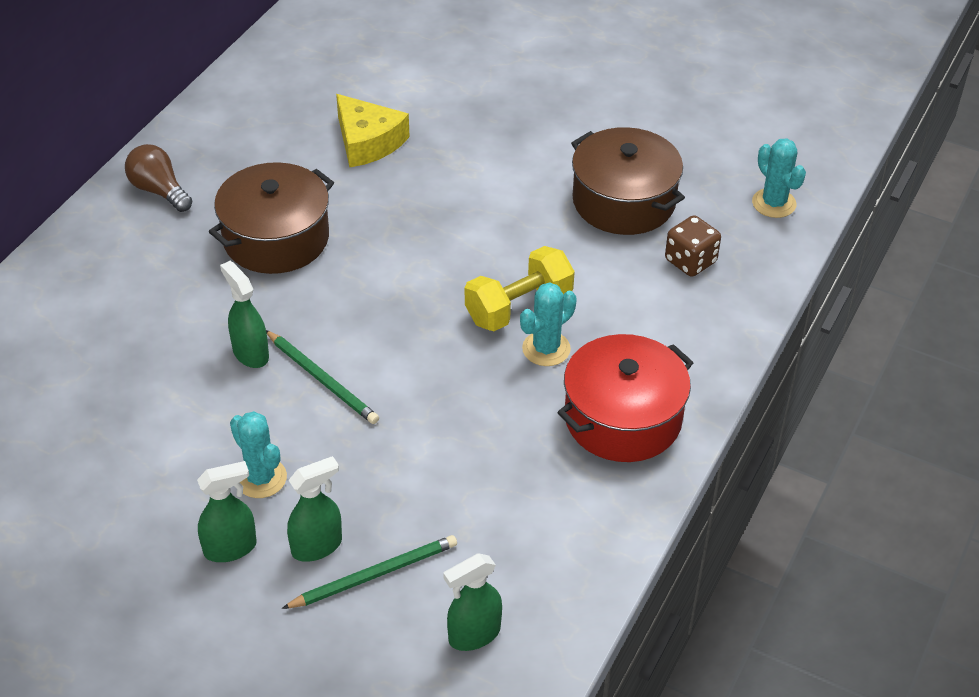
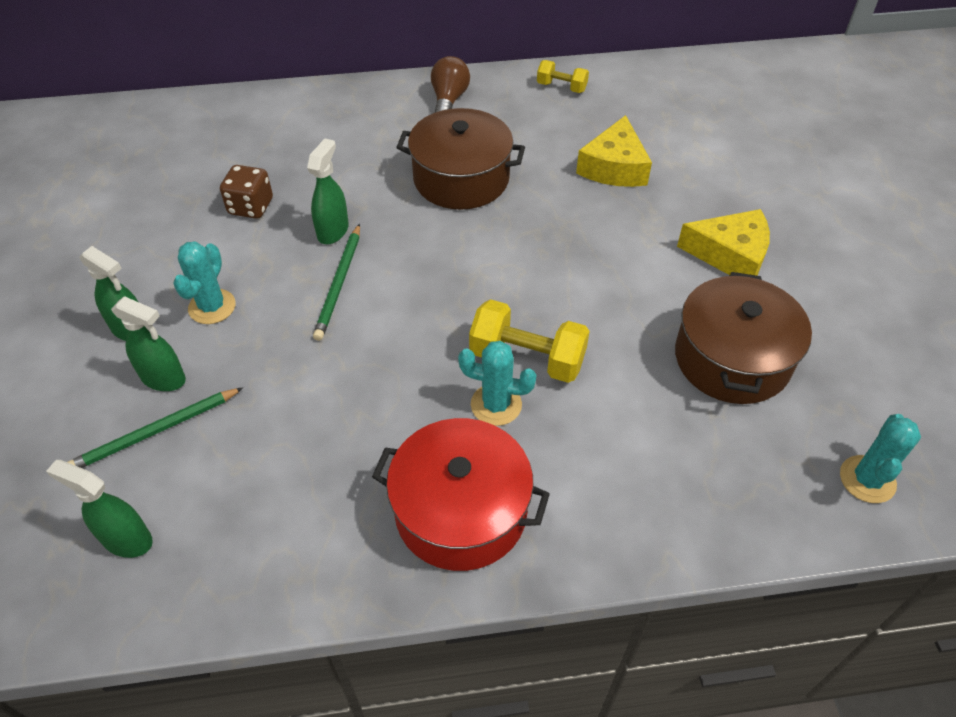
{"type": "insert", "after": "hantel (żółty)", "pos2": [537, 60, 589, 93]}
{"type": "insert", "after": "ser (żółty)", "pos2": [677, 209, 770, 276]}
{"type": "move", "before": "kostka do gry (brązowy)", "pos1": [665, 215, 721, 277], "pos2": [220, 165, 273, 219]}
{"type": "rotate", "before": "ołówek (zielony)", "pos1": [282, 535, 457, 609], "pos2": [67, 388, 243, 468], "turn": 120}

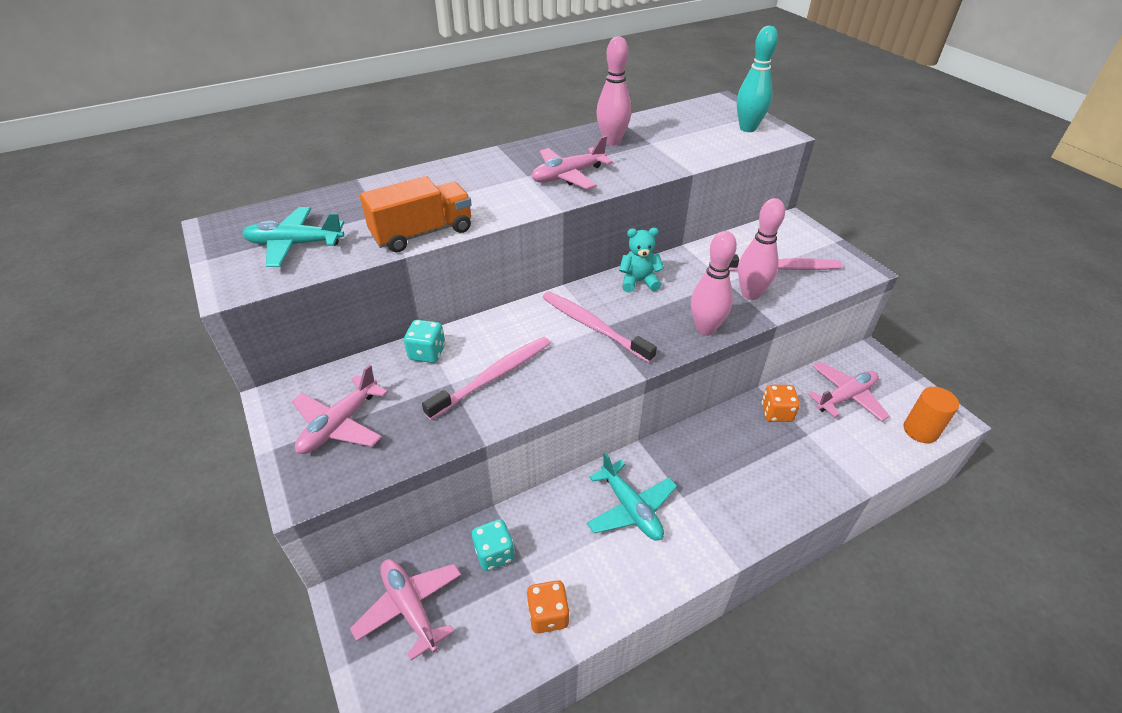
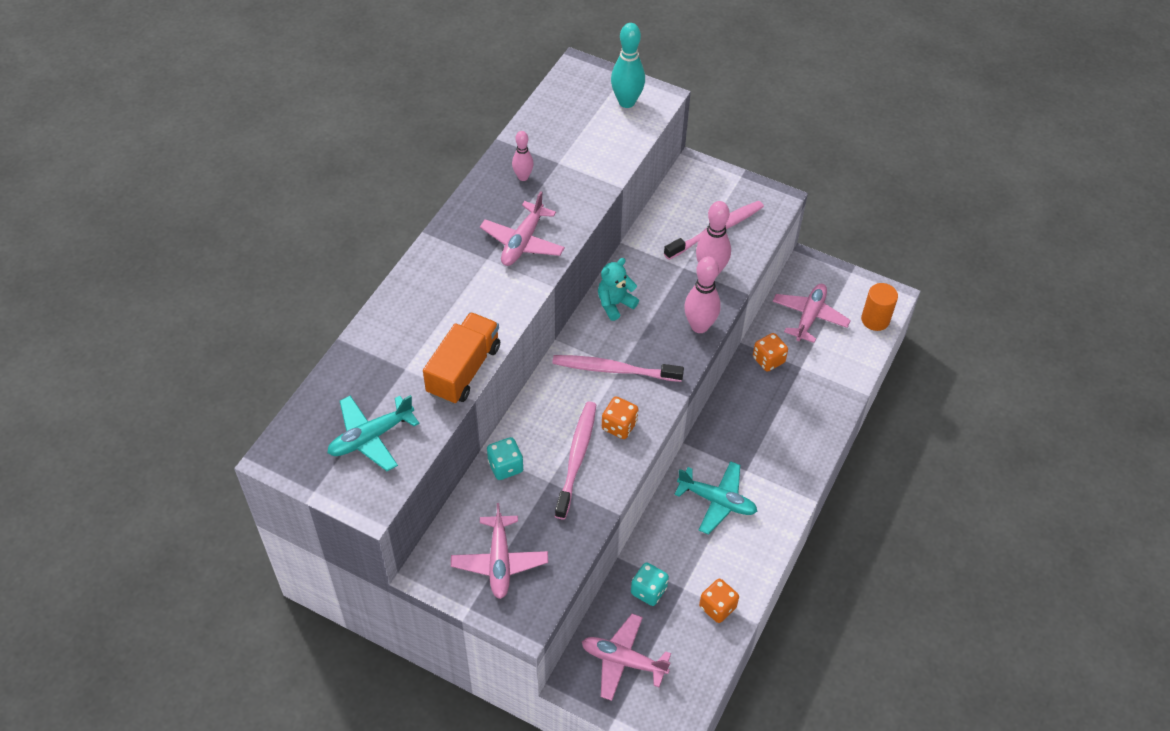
{"type": "insert", "after": "kostka do gry (pomarańczowy)", "pos2": [602, 397, 638, 439]}
{"type": "resize", "before": "kręgiel (różowy)", "pos1": [596, 36, 632, 146], "pos2": [512, 131, 534, 181], "scale": 0.6}

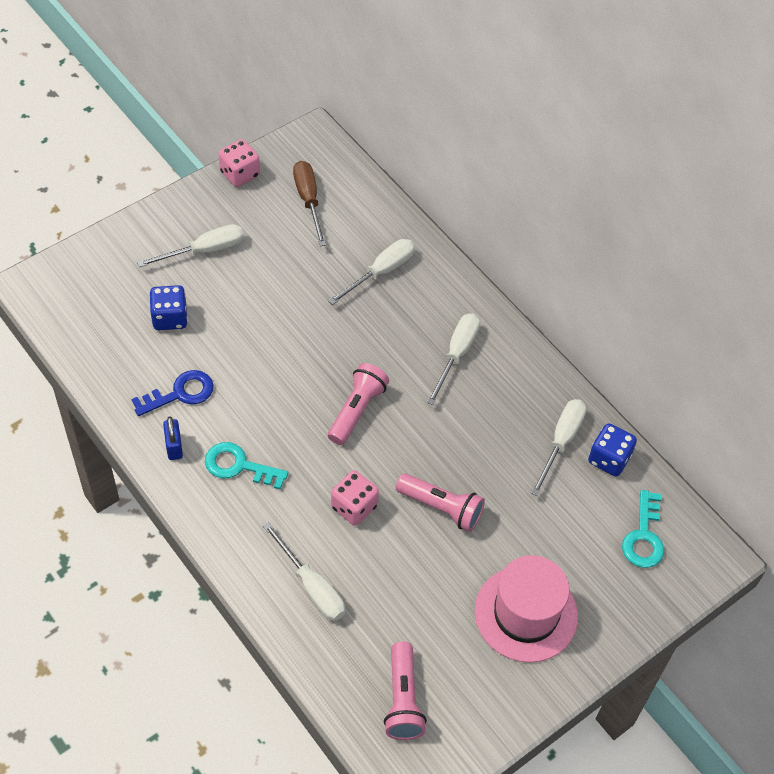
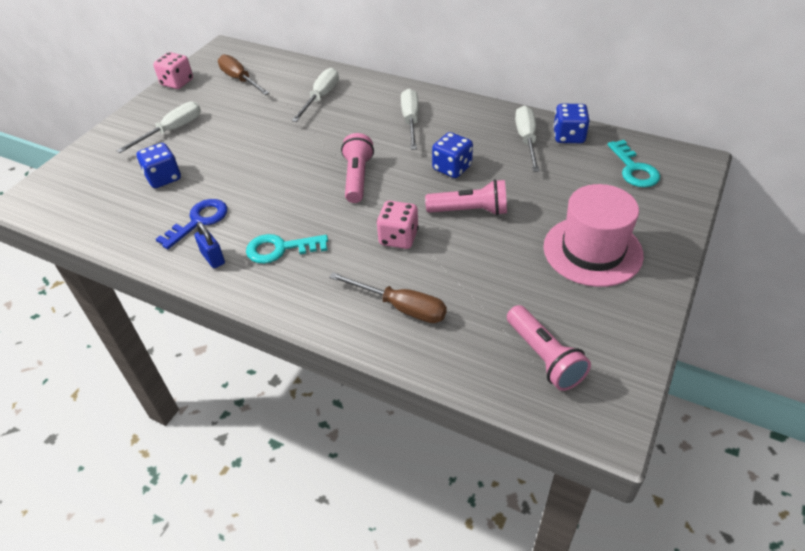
{"type": "insert", "after": "kostka do gry (niebieski)", "pos2": [432, 132, 473, 178]}
{"type": "recolor", "before": "śrubokręt (biały)", "after": "śrubokręt (brązowy)", "pos1": [263, 522, 345, 621], "pos2": [329, 272, 447, 323]}

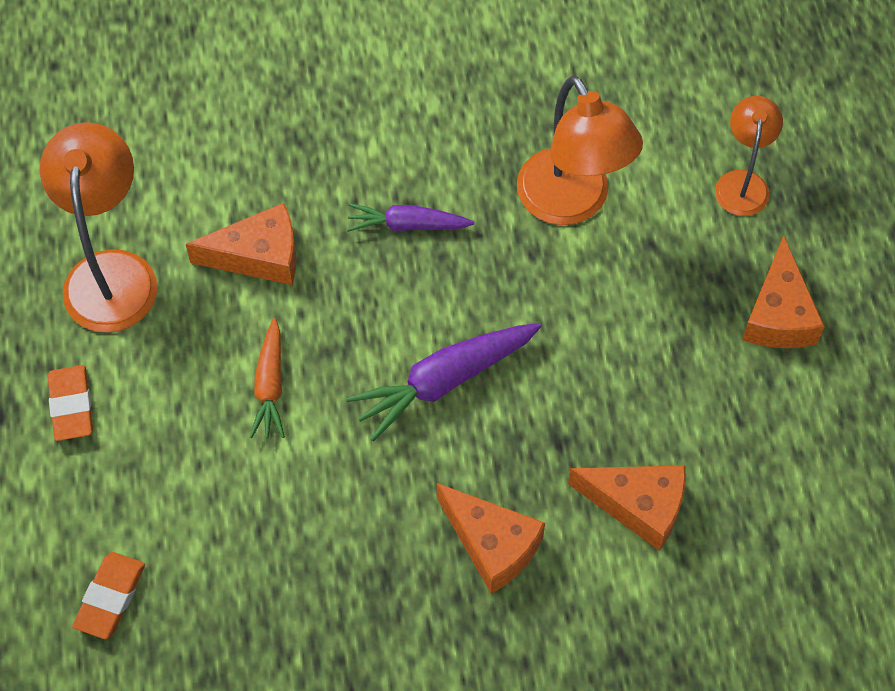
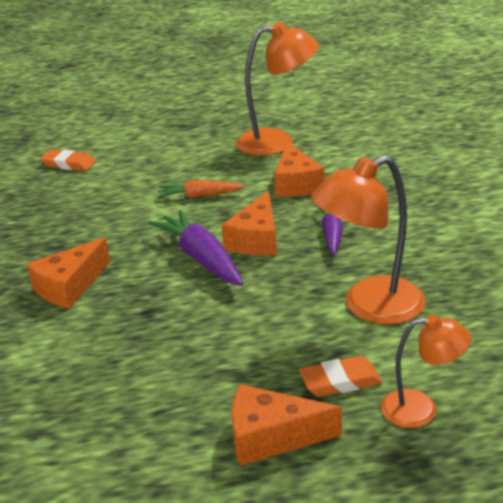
{"type": "move", "before": "gumka do mazania (pomarańczowy)", "pos1": [47, 365, 93, 441], "pos2": [299, 356, 382, 397]}
{"type": "move", "before": "ser (pomarańczowy)", "pos1": [568, 465, 686, 551], "pos2": [222, 191, 277, 256]}

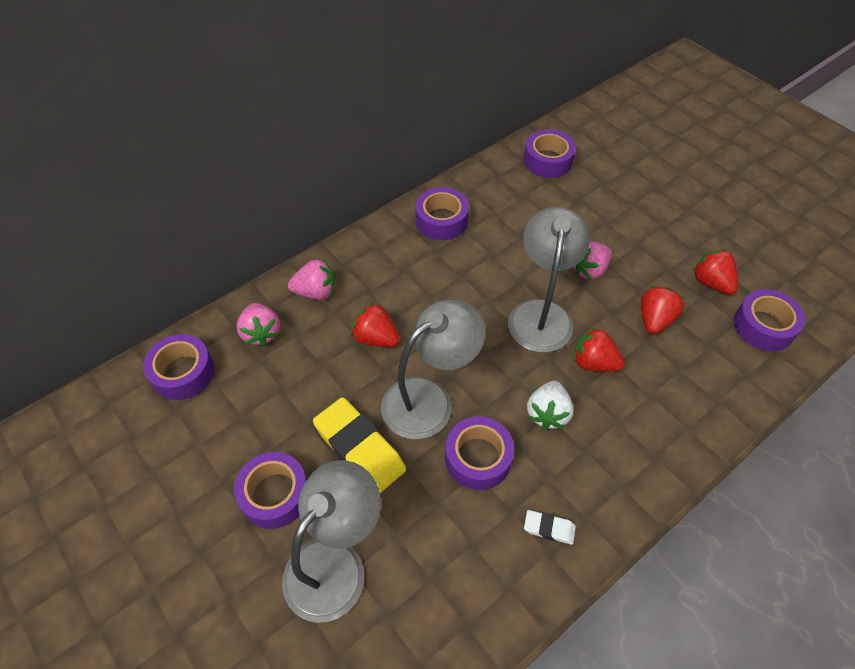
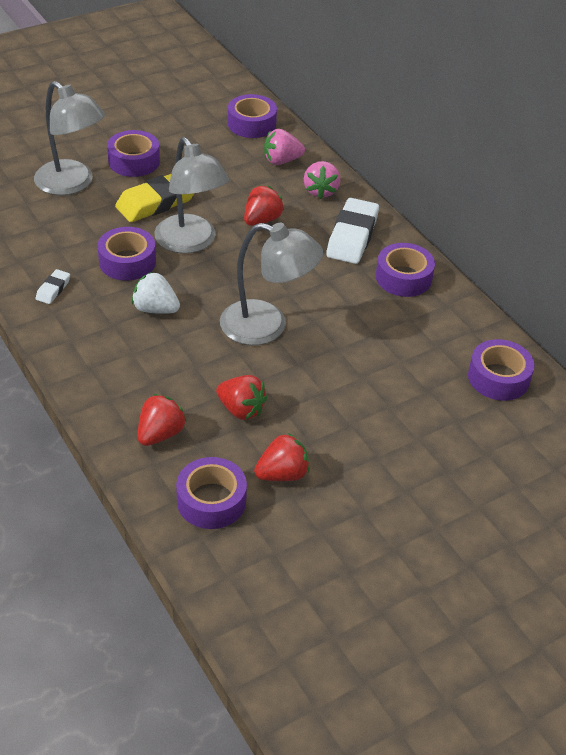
{"type": "delete", "before": "truskawka (różowy)", "pos1": [573, 241, 612, 280]}
{"type": "insert", "after": "gumka do mazania (biały)", "pos2": [326, 198, 379, 264]}
{"type": "move", "before": "truskawka (czerwony)", "pos1": [574, 327, 625, 372], "pos2": [137, 394, 187, 446]}

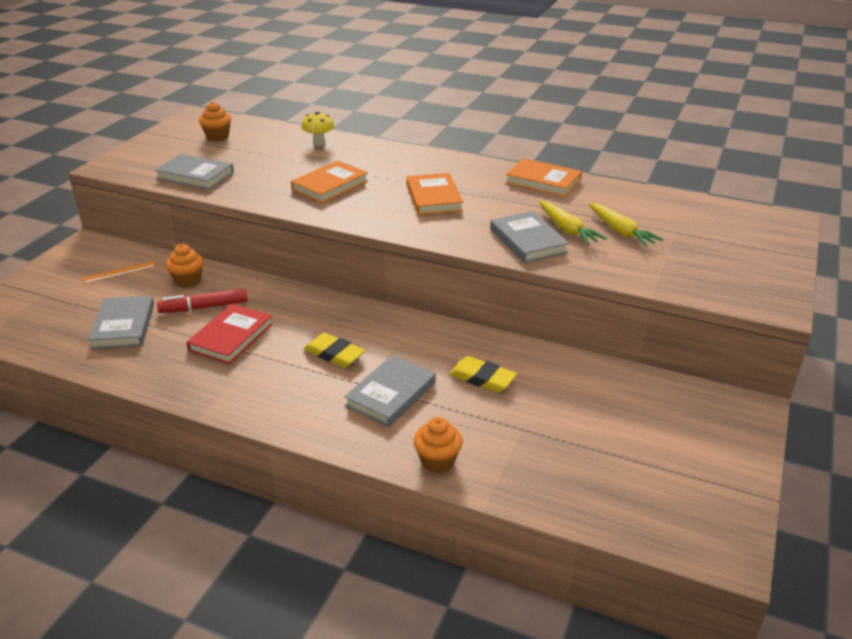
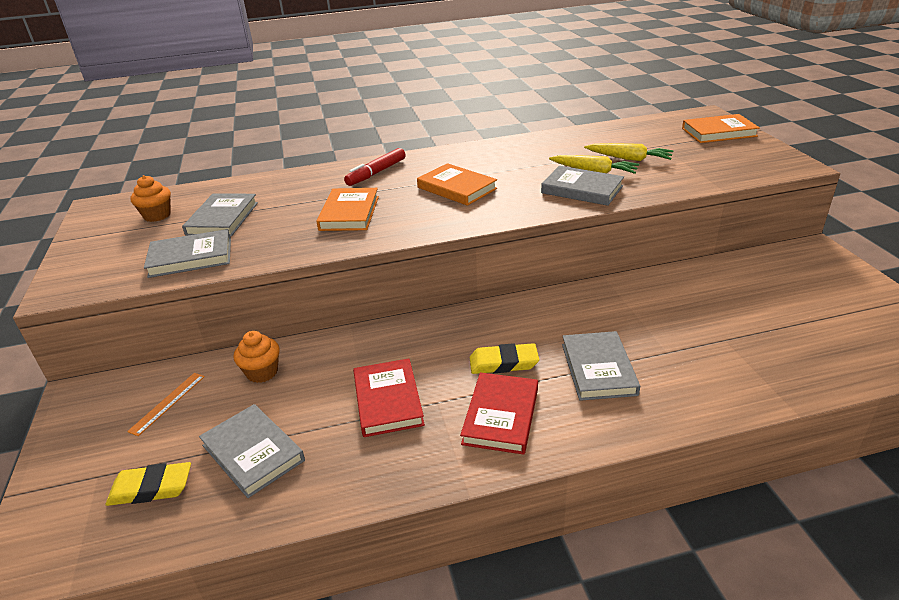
{"type": "delete", "before": "grzyb (żółty)", "pos1": [301, 112, 334, 146]}
{"type": "delete", "before": "muffinka (pomarańczowy)", "pos1": [414, 417, 463, 473]}
{"type": "insert", "after": "książka (szary)", "pos2": [182, 193, 258, 237]}
{"type": "insert", "after": "książka (czerwony)", "pos2": [460, 372, 538, 455]}
{"type": "move", "before": "flamaster (czerwony)", "pos1": [157, 289, 248, 313], "pos2": [344, 148, 406, 186]}
{"type": "move", "before": "gumka do mazania (żółty)", "pos1": [449, 356, 517, 392], "pos2": [106, 462, 191, 506]}
{"type": "move", "before": "książka (pomarańczowy)", "pos1": [505, 158, 582, 197], "pos2": [682, 114, 760, 143]}

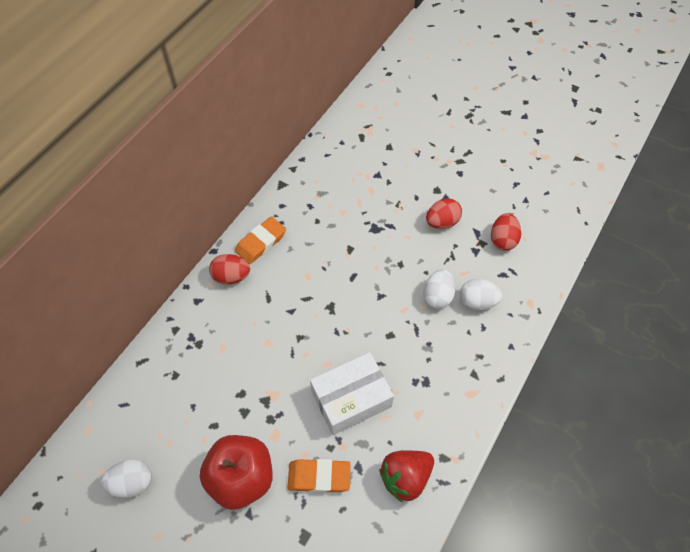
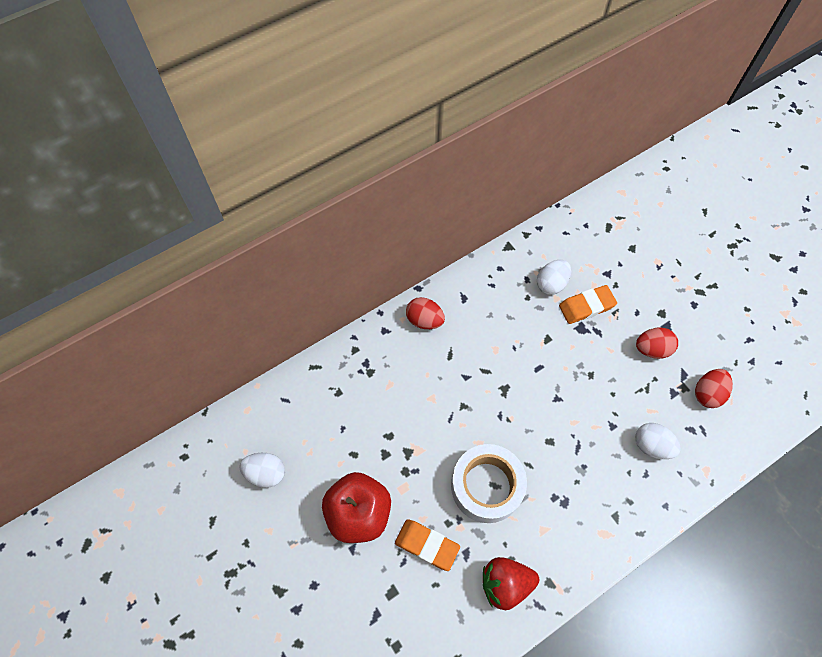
{"type": "move", "before": "gumka do mazania (pomarańczowy)", "pos1": [235, 216, 286, 264], "pos2": [559, 285, 617, 324]}
{"type": "move", "before": "jajko (biały)", "pos1": [423, 269, 455, 309], "pos2": [537, 260, 571, 295]}
{"type": "replace", "before": "pudełko (biały)", "after": "taśma klejąca (biały)", "pos1": [310, 352, 394, 435], "pos2": [451, 444, 527, 523]}

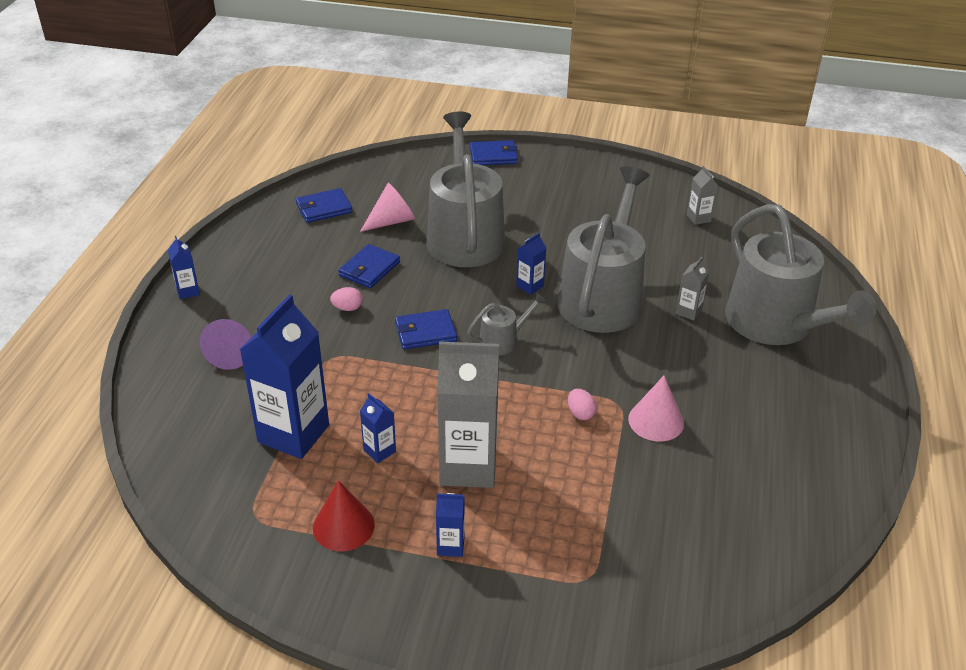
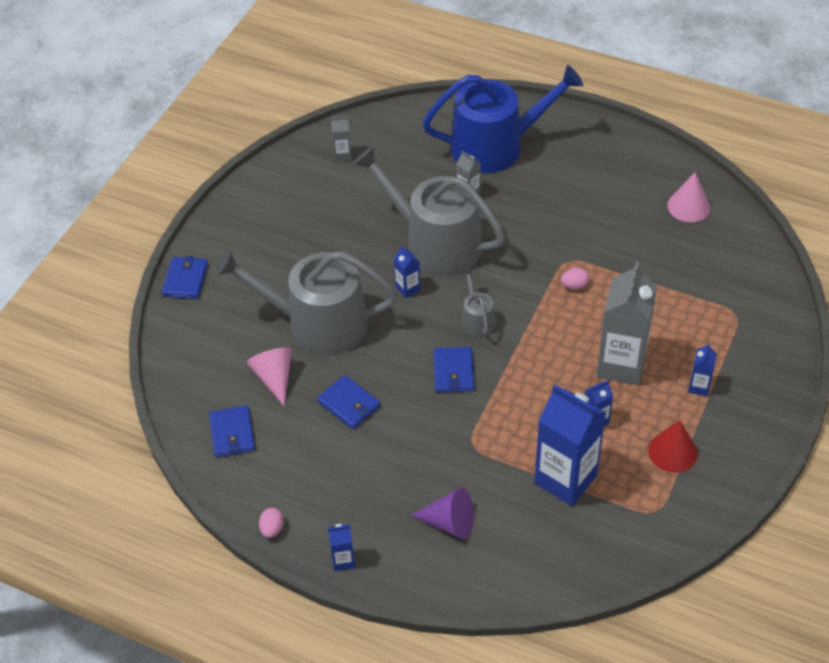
{"type": "move", "before": "jajko (różowy)", "pos1": [330, 287, 363, 311], "pos2": [259, 508, 284, 538]}
{"type": "move", "before": "stożek (różowy)", "pos1": [628, 376, 684, 442], "pos2": [667, 173, 710, 222]}
{"type": "recolor", "before": "konewka (szary)", "after": "konewka (niebieski)", "pos1": [725, 204, 877, 345], "pos2": [423, 65, 583, 173]}

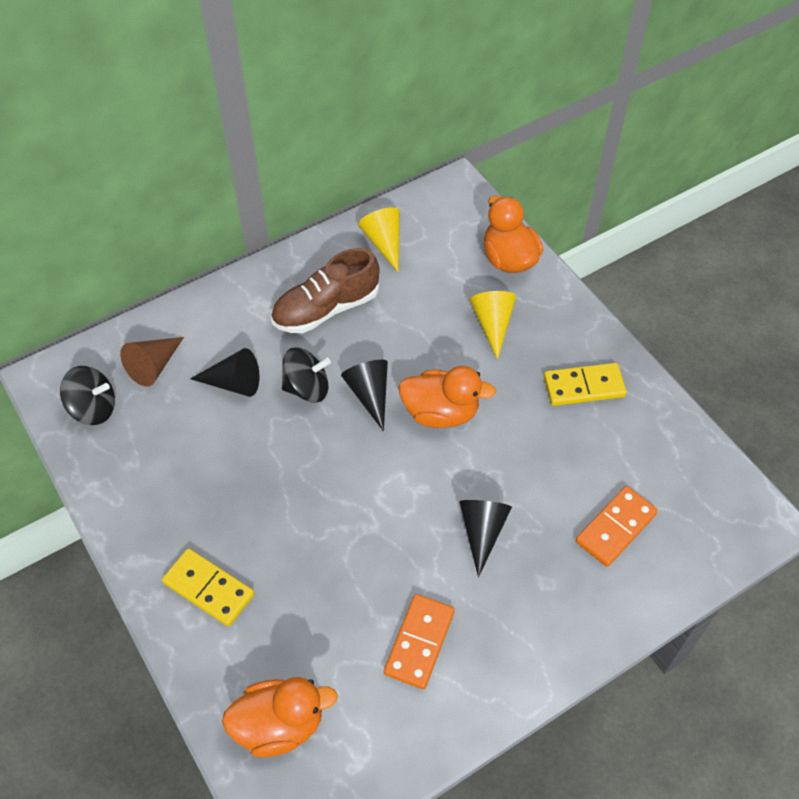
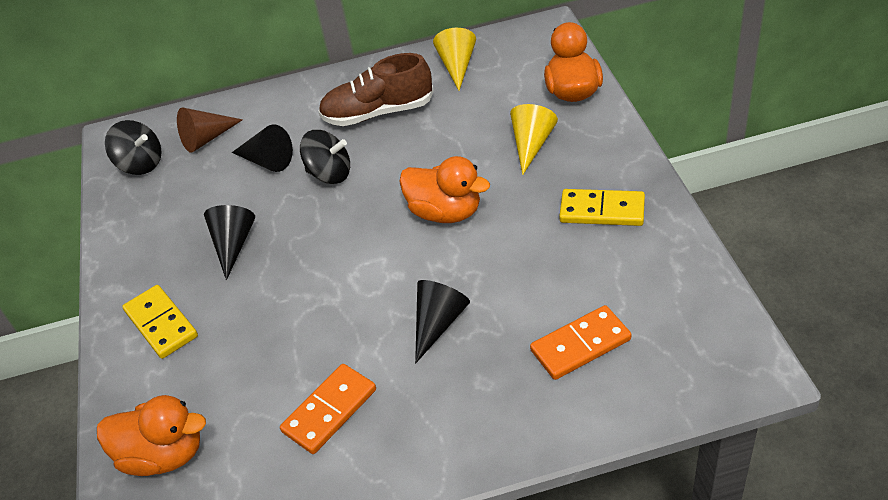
{"type": "move", "before": "stożek (czarny)", "pos1": [341, 360, 388, 431], "pos2": [204, 205, 255, 280]}

